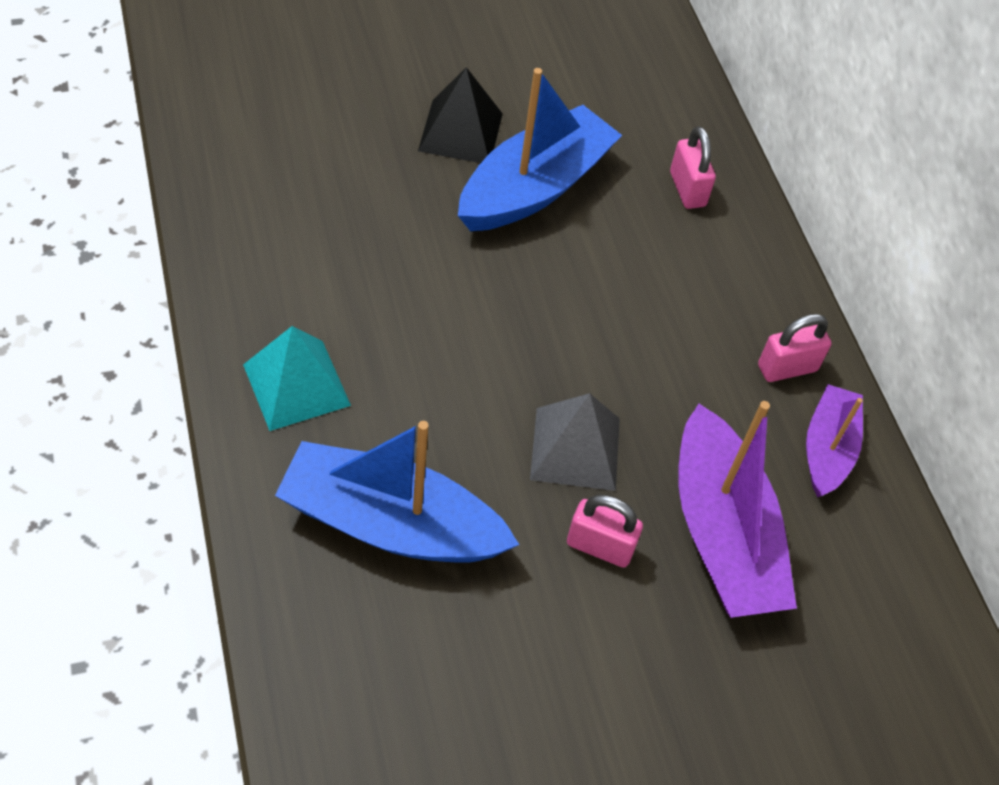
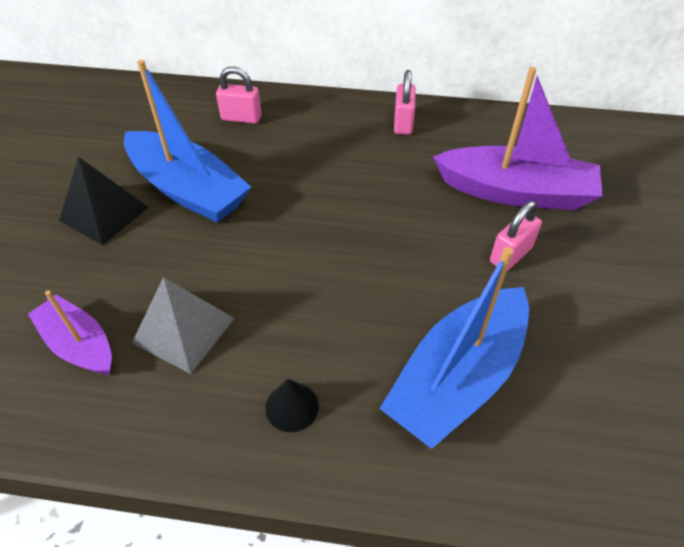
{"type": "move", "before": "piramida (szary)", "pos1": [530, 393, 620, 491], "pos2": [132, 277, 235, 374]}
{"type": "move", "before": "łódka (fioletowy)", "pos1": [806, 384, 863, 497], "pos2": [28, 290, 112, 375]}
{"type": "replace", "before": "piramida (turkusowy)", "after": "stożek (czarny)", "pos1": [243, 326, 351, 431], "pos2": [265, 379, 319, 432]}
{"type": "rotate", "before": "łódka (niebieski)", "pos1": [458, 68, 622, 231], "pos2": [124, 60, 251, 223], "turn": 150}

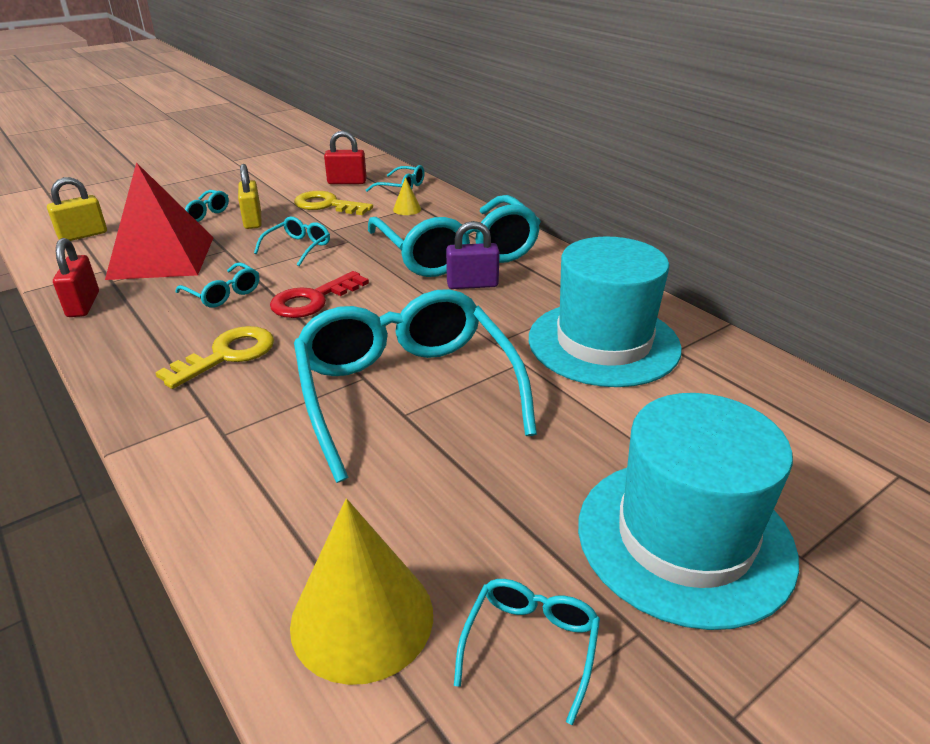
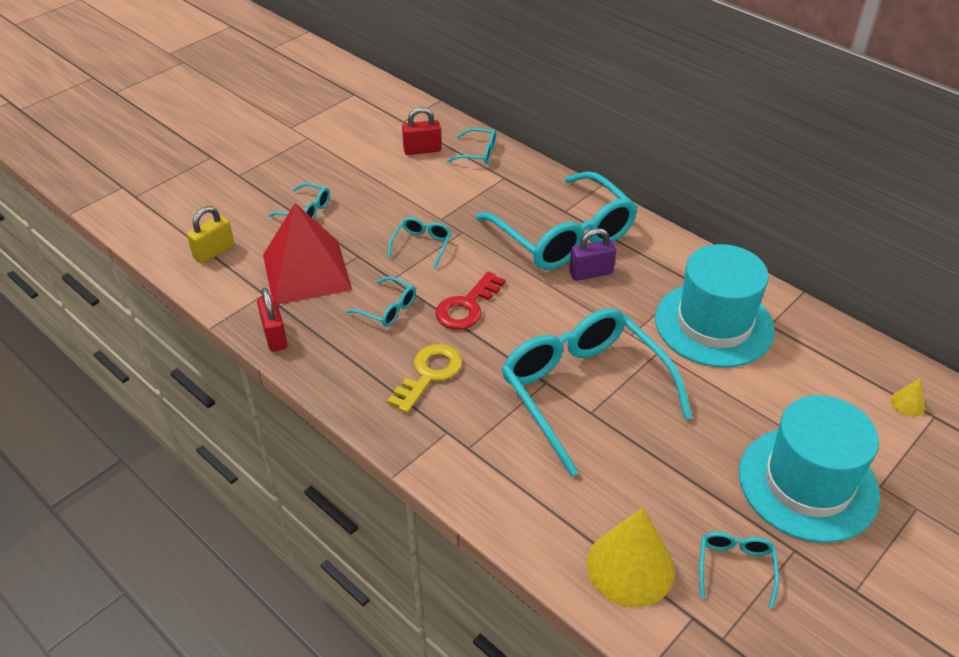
{"type": "delete", "before": "kłódka (żółty)", "pos1": [238, 164, 262, 229]}
{"type": "delete", "before": "klucz (żółty)", "pos1": [294, 191, 373, 215]}
{"type": "move", "before": "stożek (żółty)", "pos1": [393, 177, 421, 215], "pos2": [891, 378, 925, 417]}

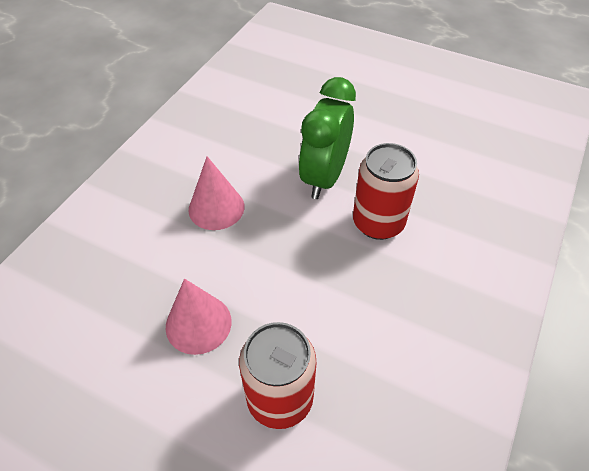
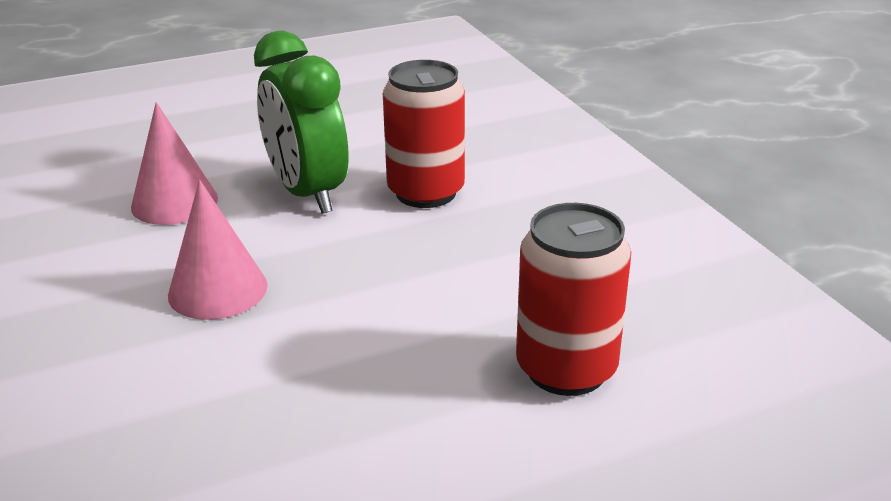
{"type": "move", "before": "stożek (różowy)", "pos1": [166, 278, 232, 355], "pos2": [131, 102, 218, 225]}

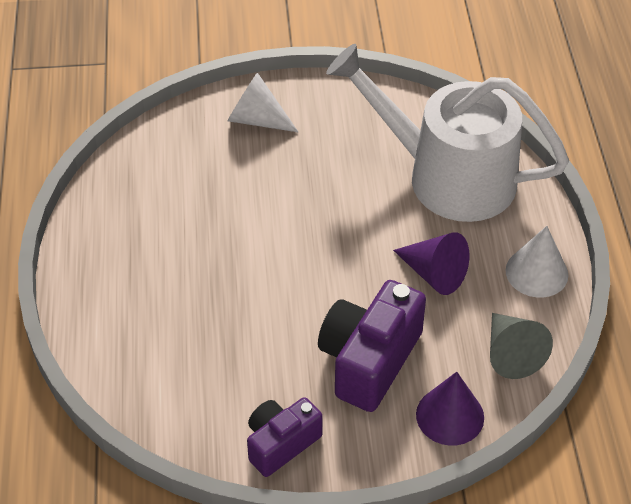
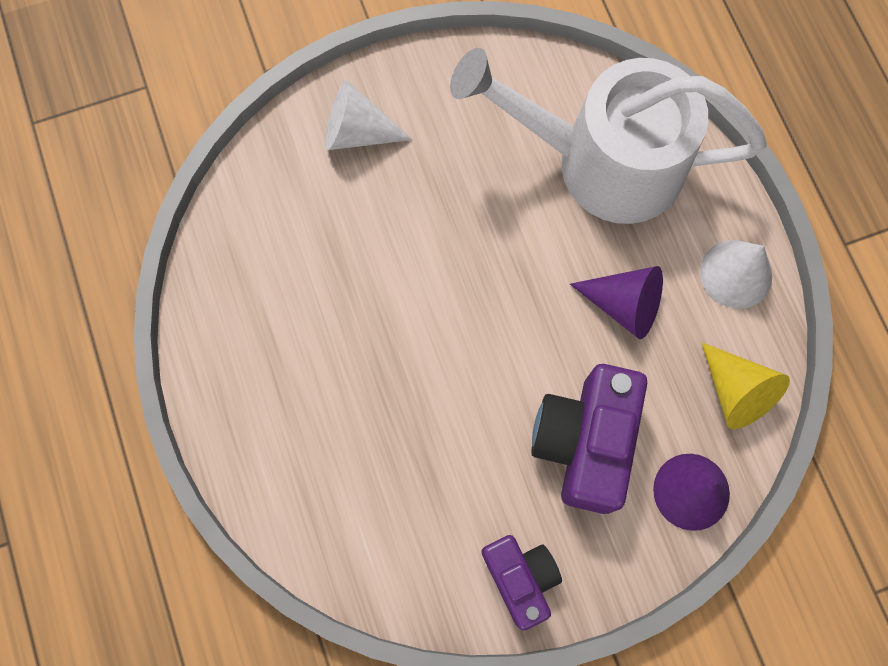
{"type": "recolor", "before": "stożek (szary)", "after": "stożek (żółty)", "pos1": [490, 313, 553, 379], "pos2": [702, 342, 790, 429]}
{"type": "rotate", "before": "aparat fotograficzny (fioletowy)", "pos1": [247, 397, 323, 477], "pos2": [481, 535, 562, 631], "turn": 120}

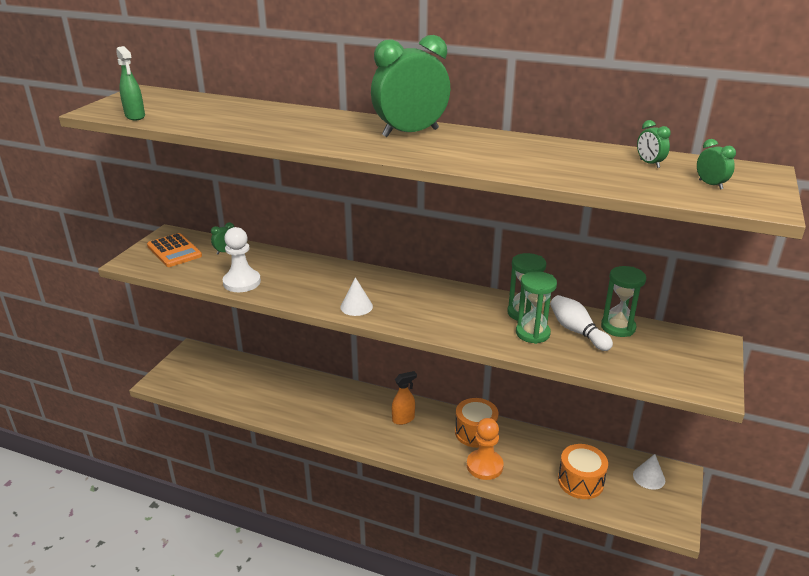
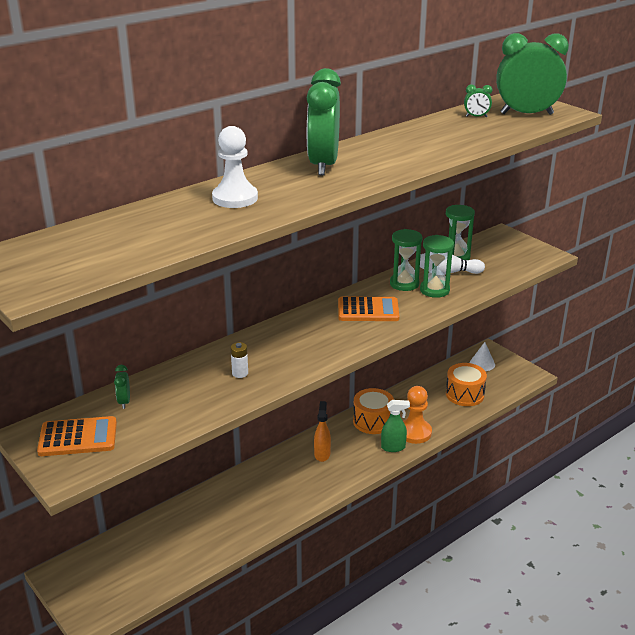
{"type": "delete", "before": "stożek (biały)", "pos1": [340, 277, 373, 316]}
{"type": "insert", "after": "bateria (biały)", "pos2": [231, 342, 248, 378]}
{"type": "insert", "after": "kalkulator (pomarańczowy)", "pos2": [338, 296, 399, 321]}
{"type": "move", "before": "spryskiwacz (zielony)", "pos1": [116, 46, 145, 120], "pos2": [381, 400, 410, 452]}
{"type": "move", "before": "pionek (biały)", "pos1": [223, 227, 261, 292], "pos2": [212, 126, 258, 208]}
{"type": "resize", "before": "budzik (zielony)", "pos1": [697, 139, 736, 190], "pos2": [496, 33, 569, 115], "scale": 2.46}

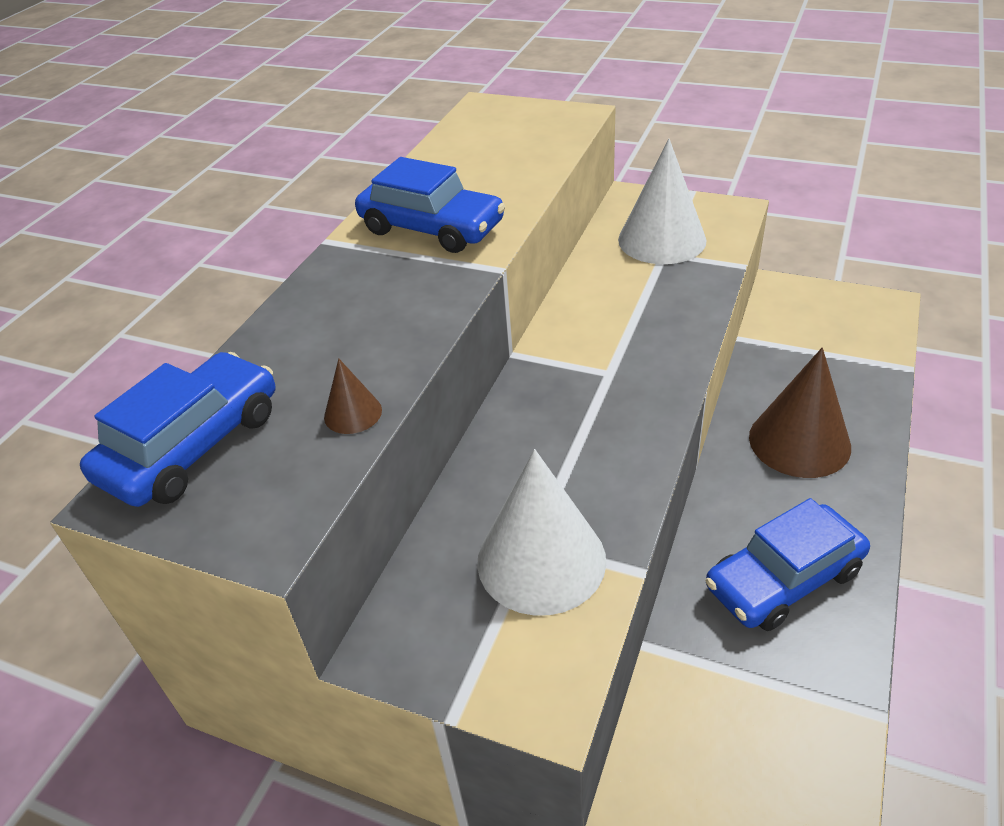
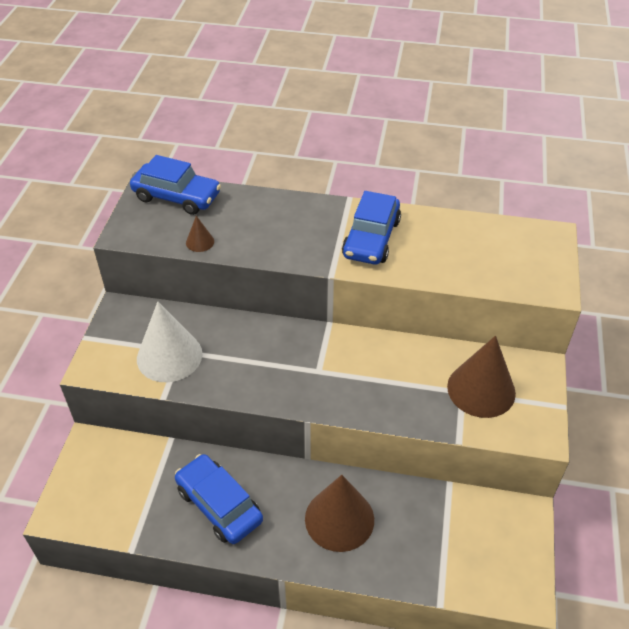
{"type": "recolor", "before": "stożek (biały)", "after": "stożek (brązowy)", "pos1": [618, 139, 707, 264], "pos2": [447, 336, 516, 418]}

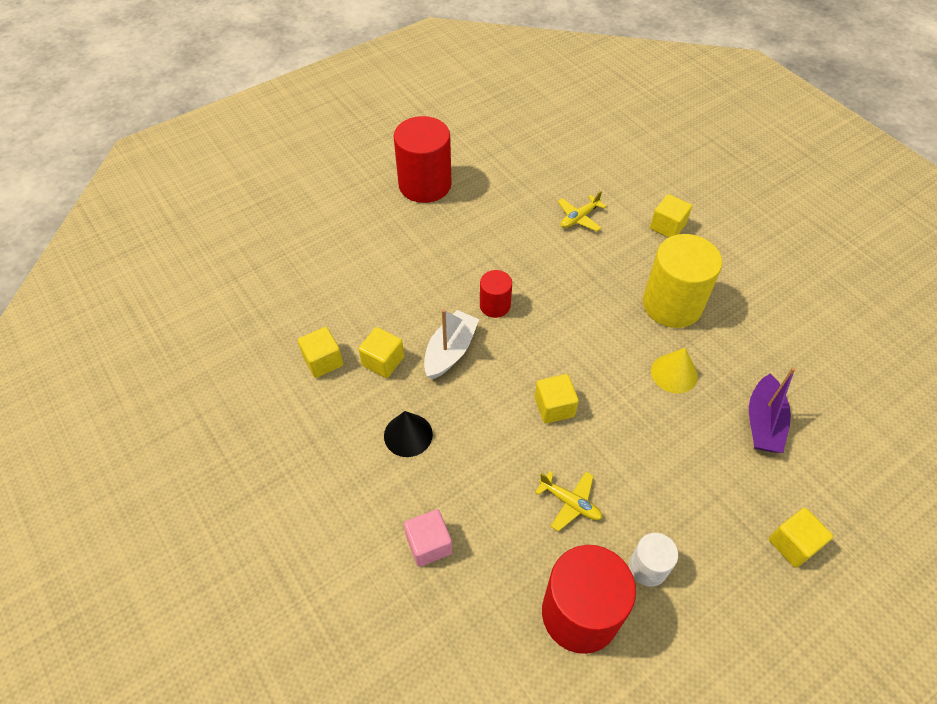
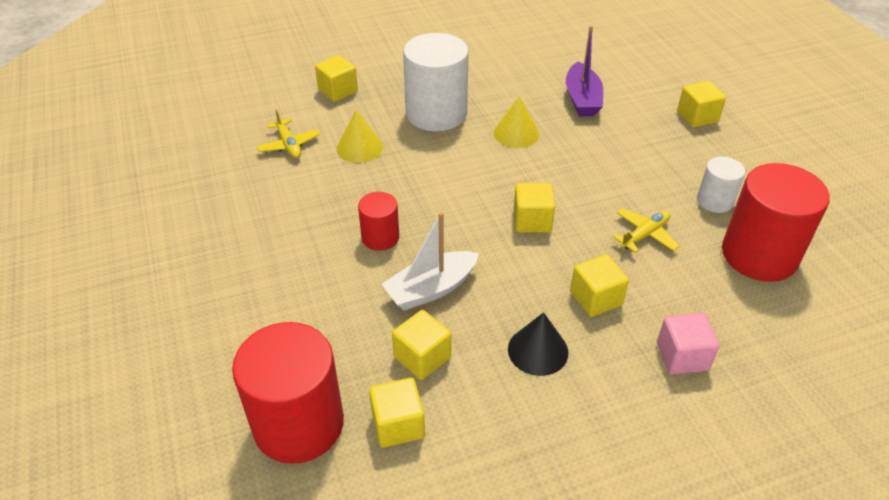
{"type": "insert", "after": "stożek (żółty)", "pos2": [336, 110, 383, 163]}
{"type": "insert", "after": "sześcian (żółty)", "pos2": [570, 254, 629, 317]}
{"type": "move", "before": "walec (czerwony)", "pos1": [394, 116, 451, 203], "pos2": [232, 322, 344, 464]}
{"type": "recolor", "before": "walec (żółty)", "after": "walec (biały)", "pos1": [643, 234, 722, 328], "pos2": [403, 33, 469, 132]}
{"type": "rotate", "before": "łódka (biały)", "pos1": [424, 309, 479, 379], "pos2": [382, 212, 479, 311], "turn": -75}
{"type": "rotate", "before": "łódka (fioletowy)", "pos1": [749, 367, 796, 453], "pos2": [566, 26, 603, 116], "turn": 60}

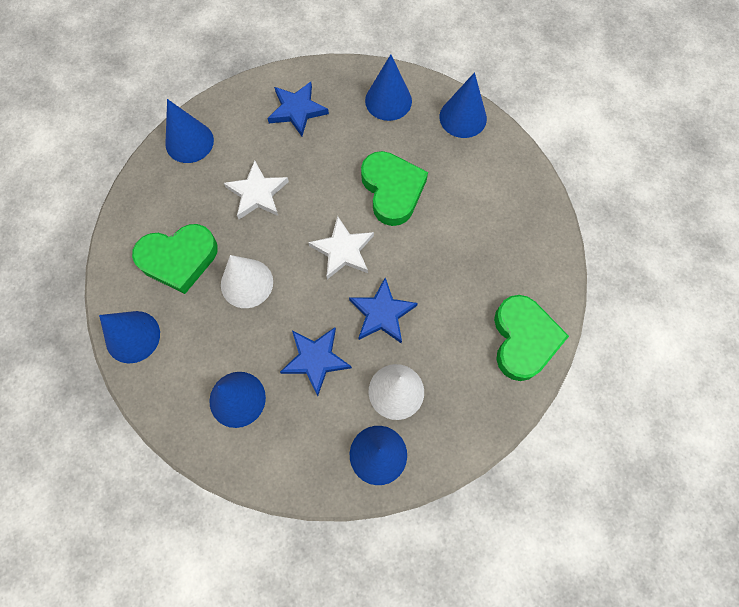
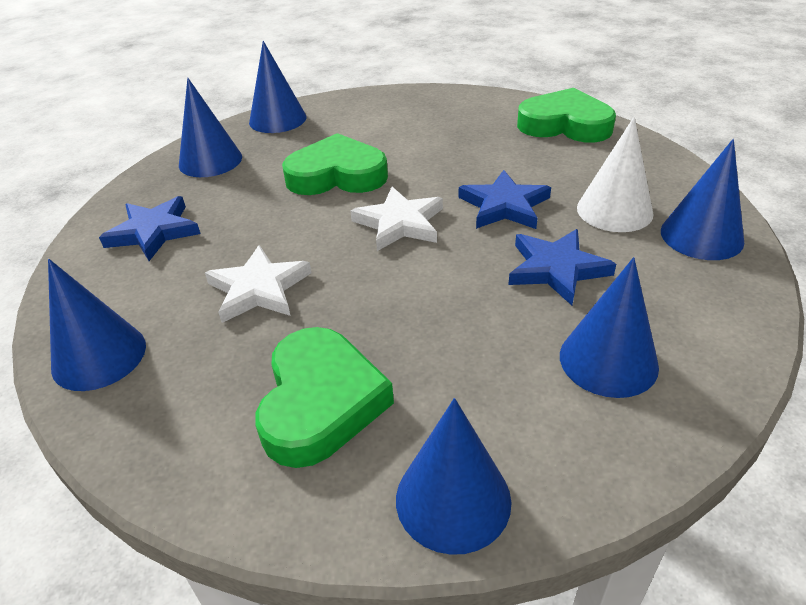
{"type": "delete", "before": "stożek (biały)", "pos1": [221, 255, 273, 308]}

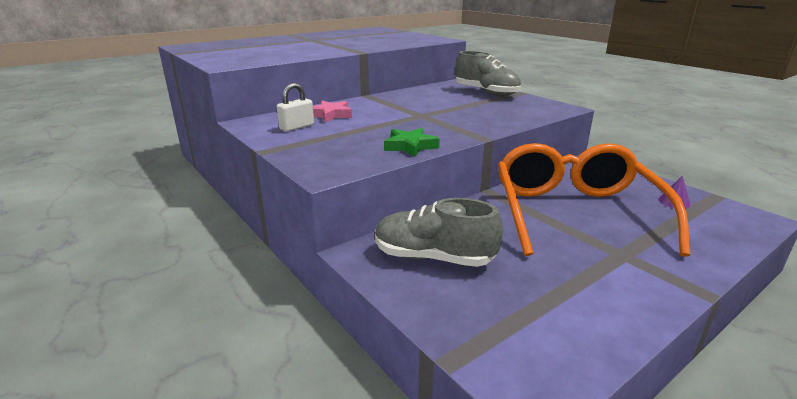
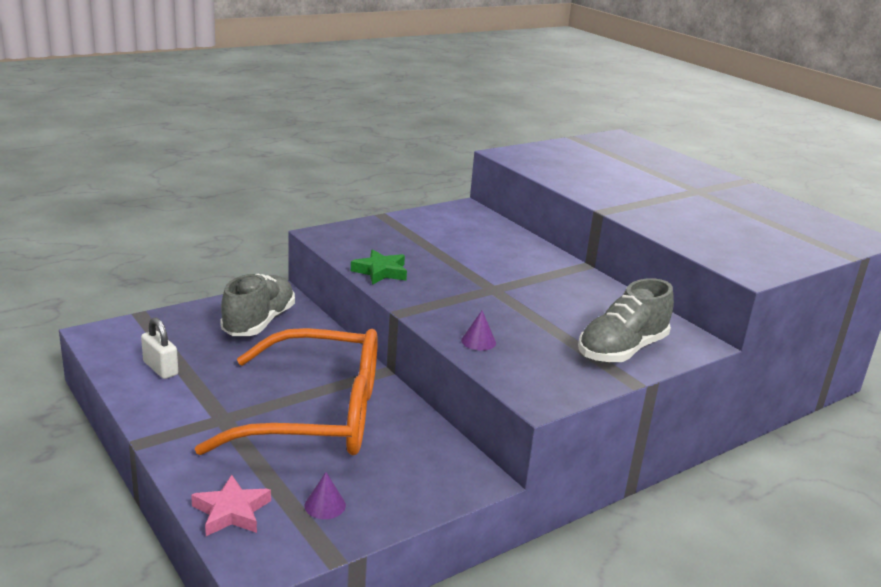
{"type": "insert", "after": "stożek (fioletowy)", "pos2": [461, 310, 496, 351]}
{"type": "move", "before": "kłódka (biały)", "pos1": [277, 83, 314, 132], "pos2": [141, 317, 178, 379]}
{"type": "move", "before": "gwiazda (różowy)", "pos1": [313, 101, 352, 123], "pos2": [191, 475, 271, 536]}

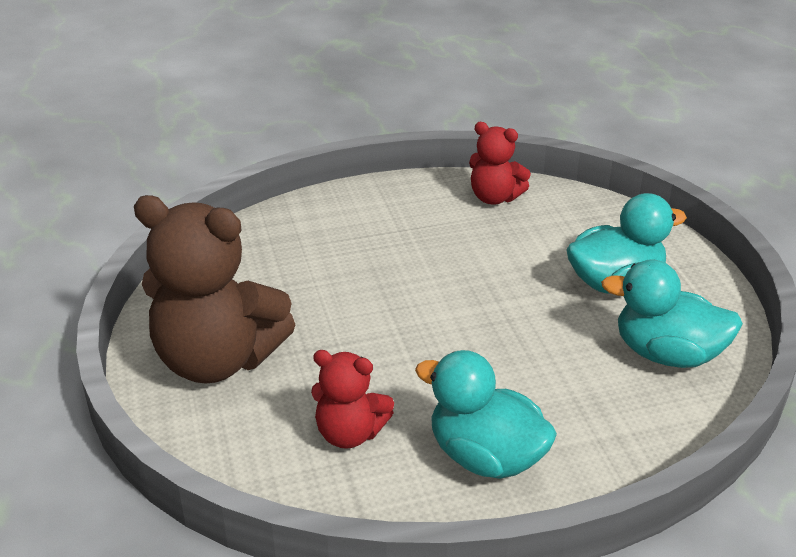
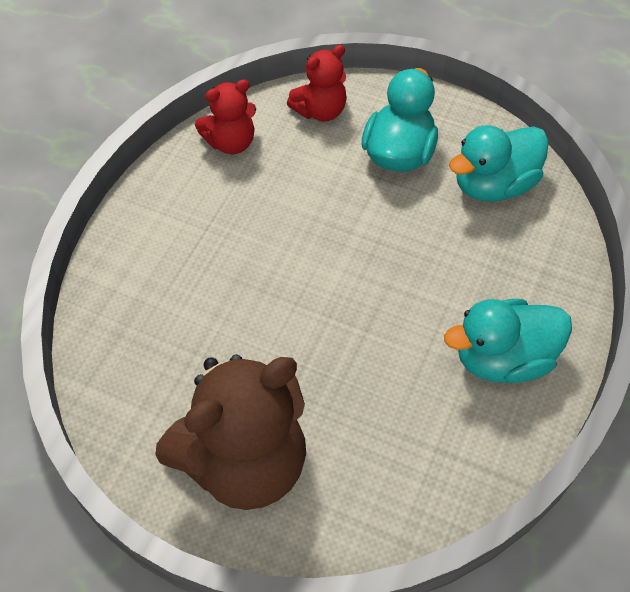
{"type": "move", "before": "miś (czerwony)", "pos1": [311, 350, 394, 449], "pos2": [287, 45, 347, 122]}

